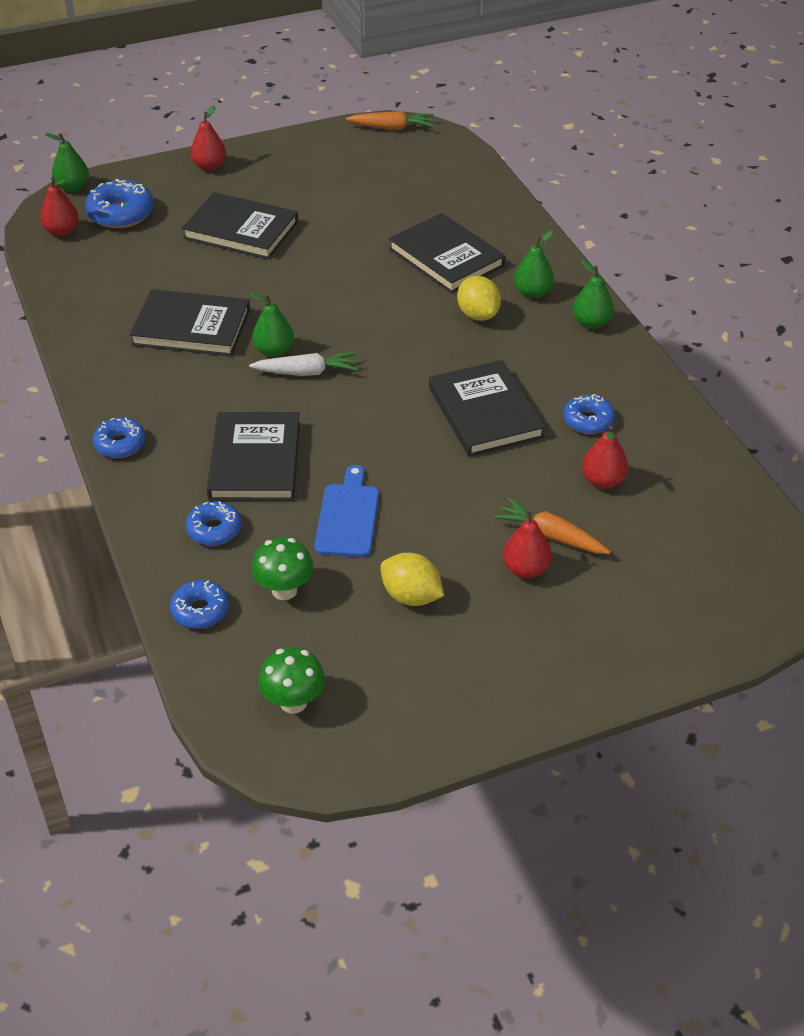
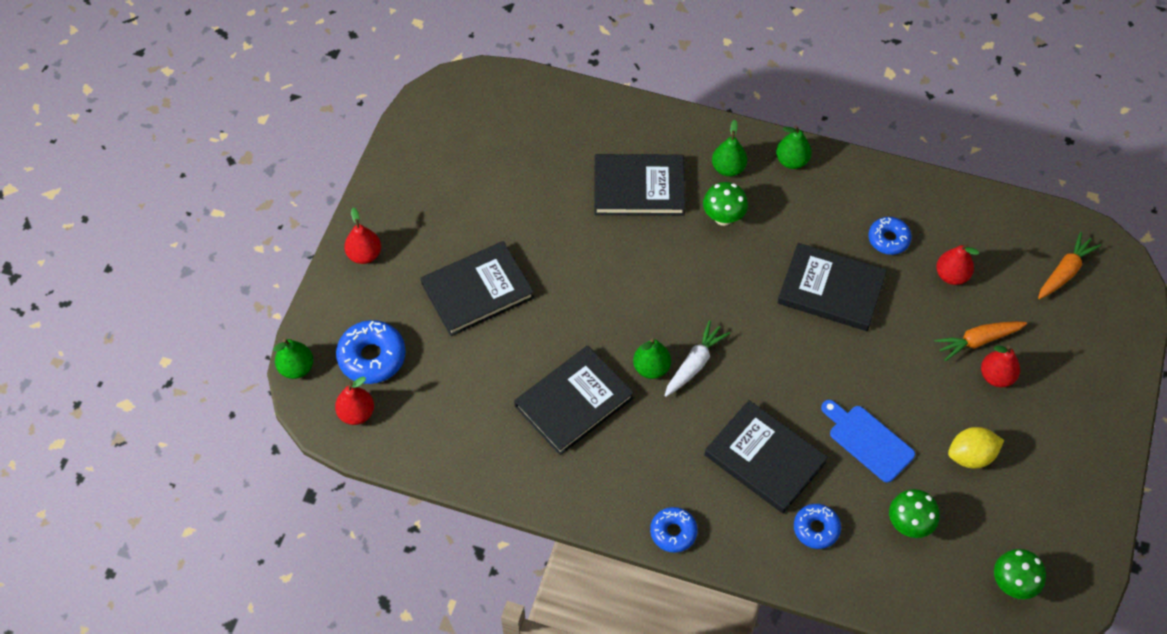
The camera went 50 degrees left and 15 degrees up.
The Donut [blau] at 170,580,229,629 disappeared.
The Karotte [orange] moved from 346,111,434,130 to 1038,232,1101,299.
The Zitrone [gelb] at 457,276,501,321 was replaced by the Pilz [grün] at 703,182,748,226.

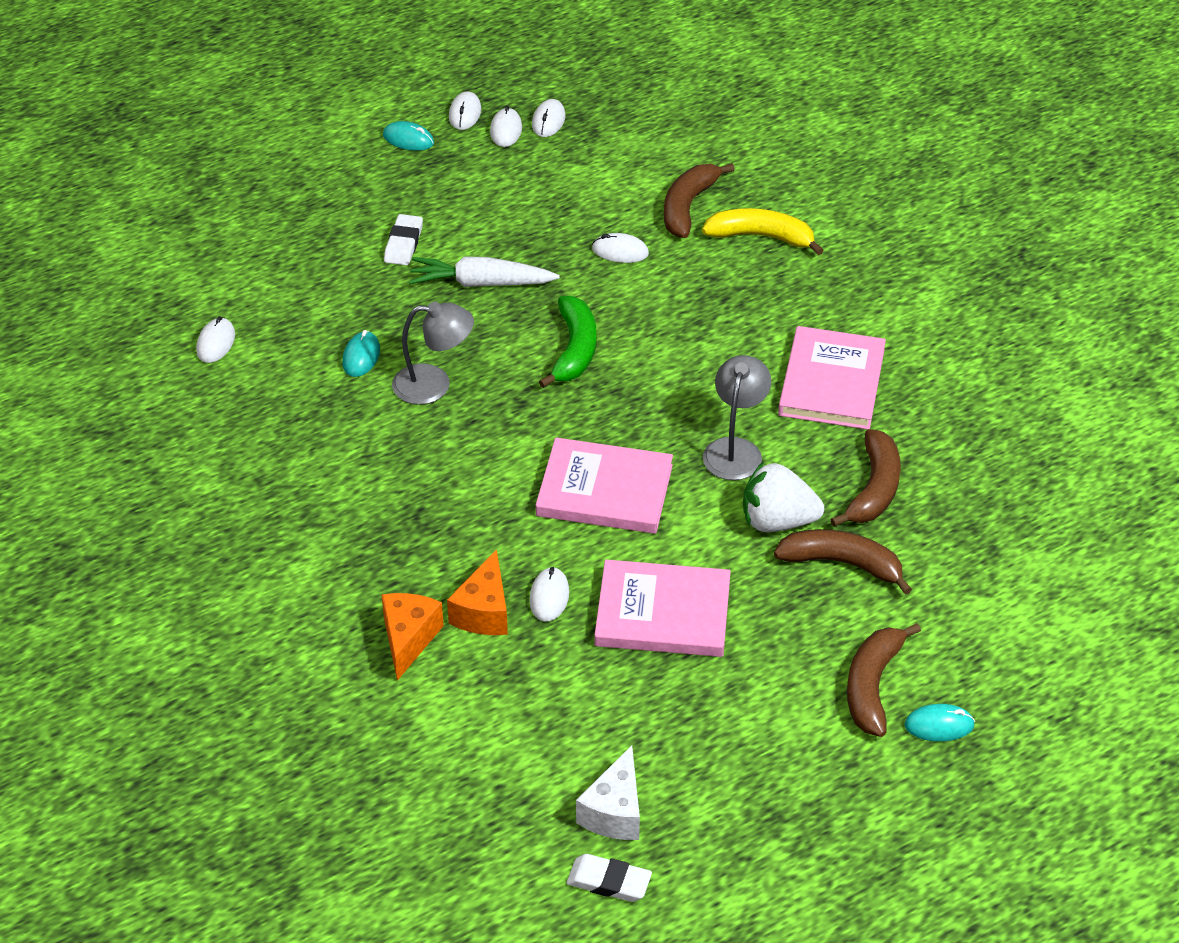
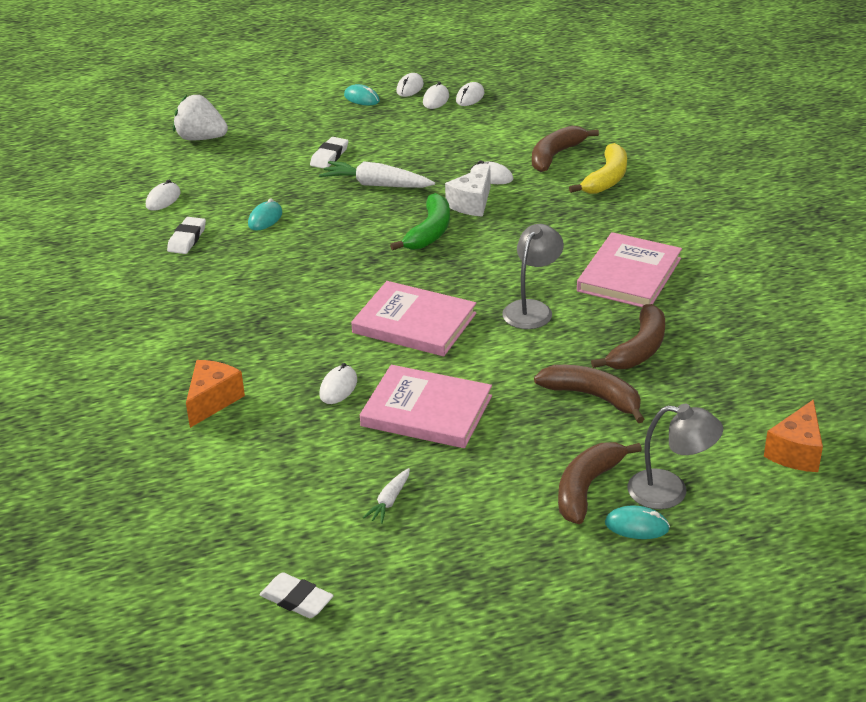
The camera went 15 degrees right and 10 degrees down.
The Lampe [grau] moved from 392,301,474,405 to 628,404,723,509.
The Käse [orange] moved from 447,549,508,635 to 764,399,823,472.
The Käse [weiß] moved from 576,745,640,840 to 445,165,490,217.
The Banane [gelb] at 702,208,824,255 turned 90 degrees clockwise.
The Erdbeere [weiß] moved from 743,461,824,532 to 173,95,228,140.
The Radiergummi [weiß] at 167,217,206,254 appeared.
The Karotte [weiß] at 363,468,410,524 appeared.

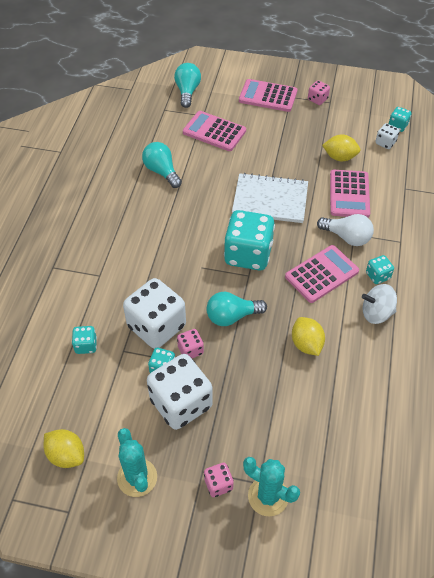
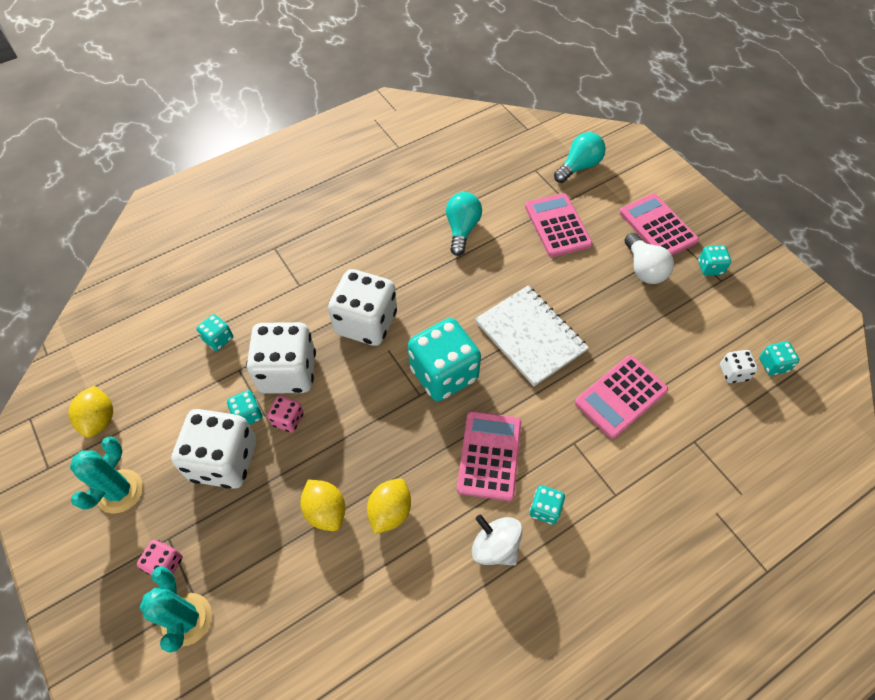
The camera went 45 degrees right and 5 degrees up.
The Glühbirne [türkis] at 206,292,267,326 disappeared.
The Taschenrechner [rosa] at 285,245,359,303 turned 90 degrees counterclockwise.
The Spielwürfel [rosa] at 308,81,330,105 became the Spielwürfel [türkis] at 698,245,731,276.
The Glühbirne [weiß] moved from 317,214,374,246 to 625,233,674,284.
The Zitrone [gelb] moved from 322,135,361,161 to 300,479,345,531.
The Spielwürfel [weiß] at 328,269,397,346 appeared.

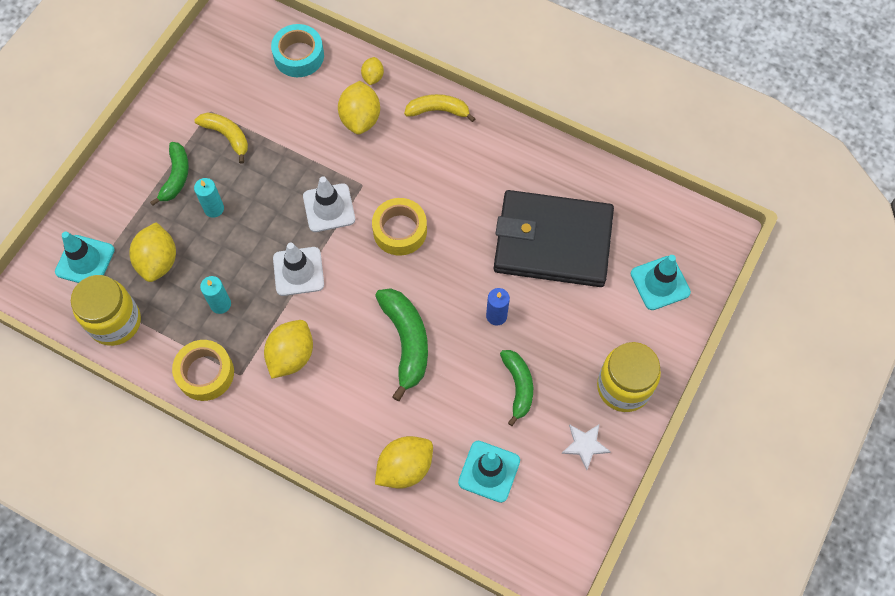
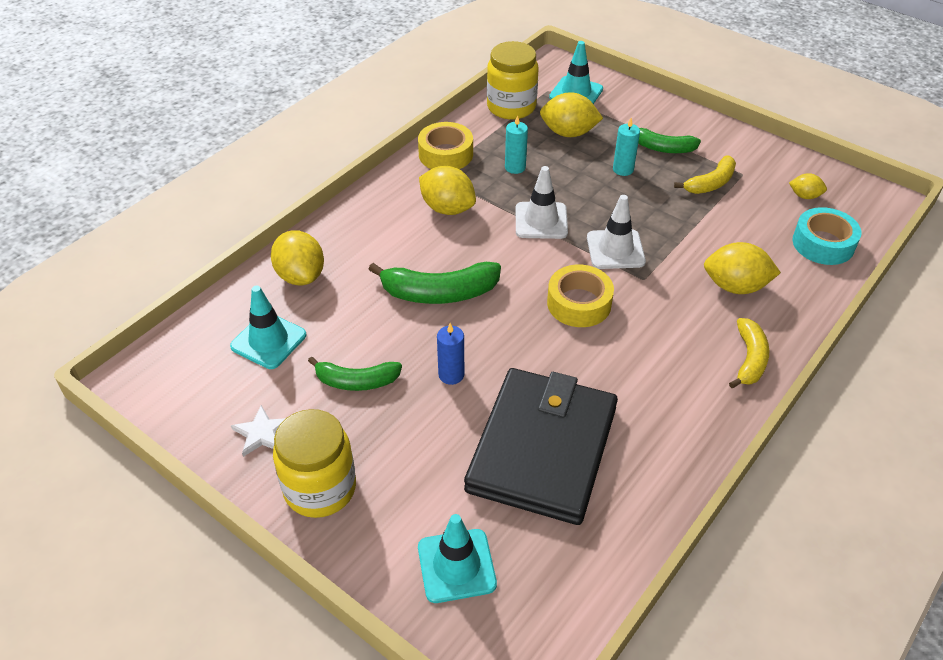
The camera went 100 degrees right and 20 degrees down.
The Zitrone [gelb] moved from 361,57,384,85 to 789,173,827,199.

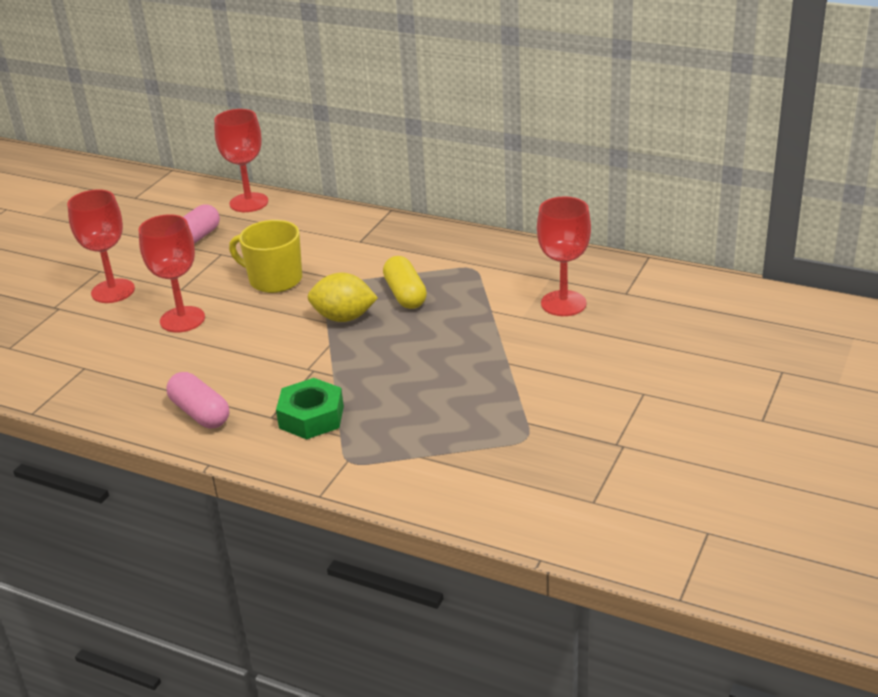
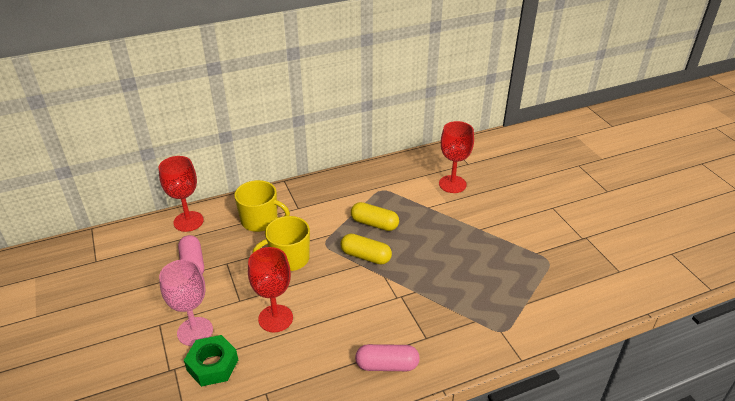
The camera went 50 degrees left and 5 degrees up.
The Kelch [rot] at 67,189,135,303 became the Kelch [rosa] at 159,259,213,346.
The Sechskantmutter [grün] moved from 276,378,344,440 to 184,335,238,387.
The Zitrone [gelb] at 308,272,378,322 was replaced by the Kapsel [gelb] at 341,233,392,265.
The Tasse [gelb] at 234,180,290,232 appeared.

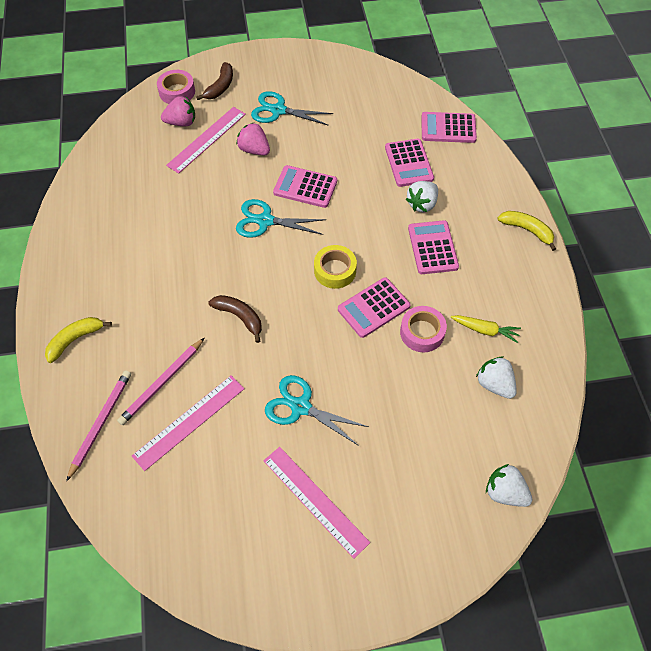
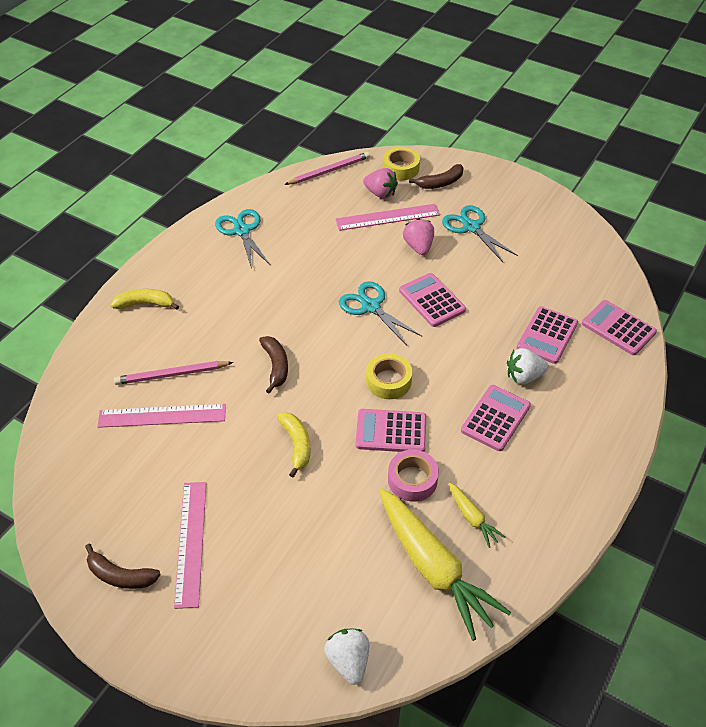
The camera went 40 degrees right and 10 degrees down.
The Bleistift [rosa] moved from 66,370,131,481 to 284,152,370,185.
The Klebeband [rosa] at 157,70,195,104 became the Klebeband [gelb] at 383,147,420,180.
The Schere [türkis] moved from 265,375,368,446 to 215,209,270,269.
The Erdbeere [weiß] at 476,356,517,399 was replaced by the Karotte [gelb] at 379,488,511,641.
The Banane [gelb] moved from 497,211,556,251 to 277,412,311,477.
The Banane [braun] at 85,544,161,589 appeared.

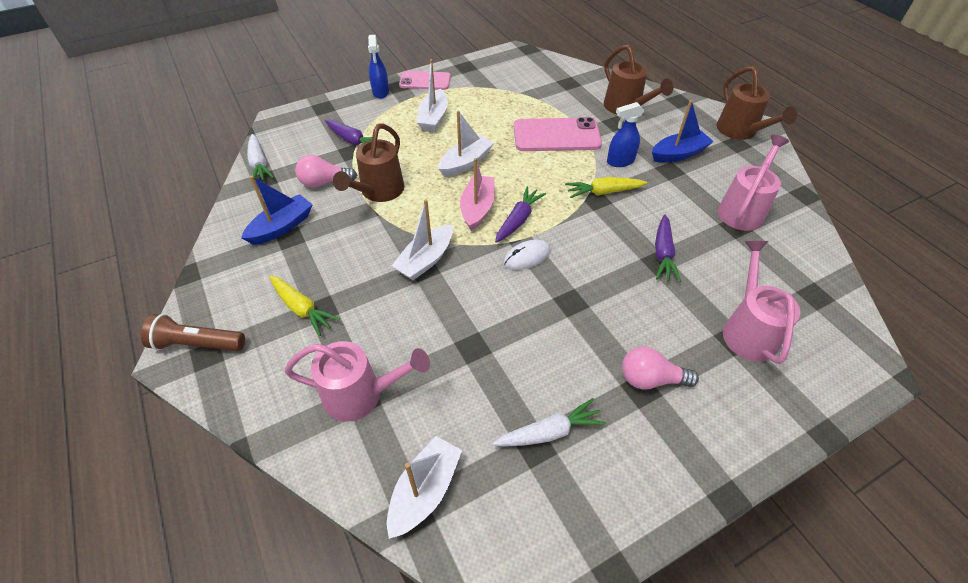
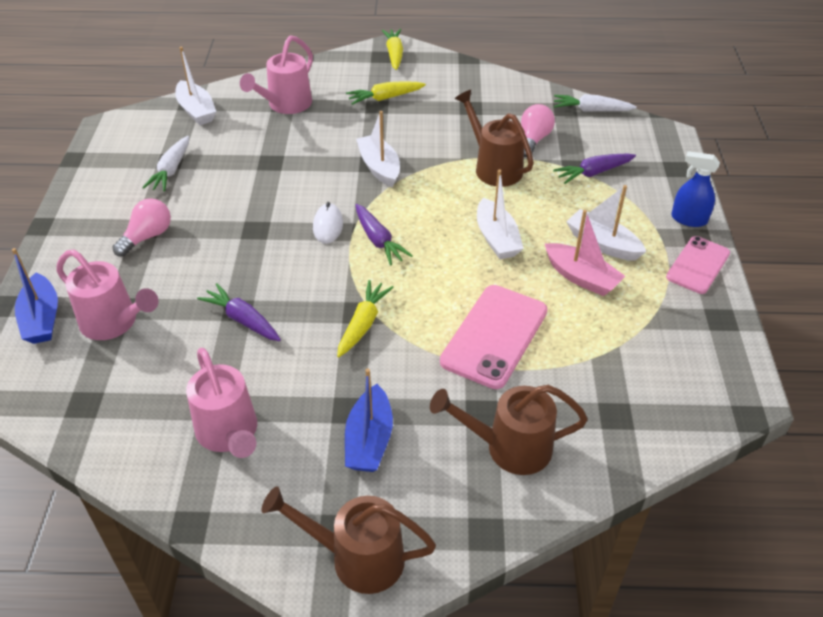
The camera went 120 degrees right and 5 degrees down.
The Taschenlampe [braun] at 141,314,245,351 was replaced by the Karotte [gelb] at 382,29,403,70.
The Boot [blau] moved from 241,176,313,245 to 12,248,58,344.
The Boot [rosa] moved from 460,158,495,231 to 545,210,625,296.
The Sprühflasche [blau] at 607,102,644,167 disappeared.

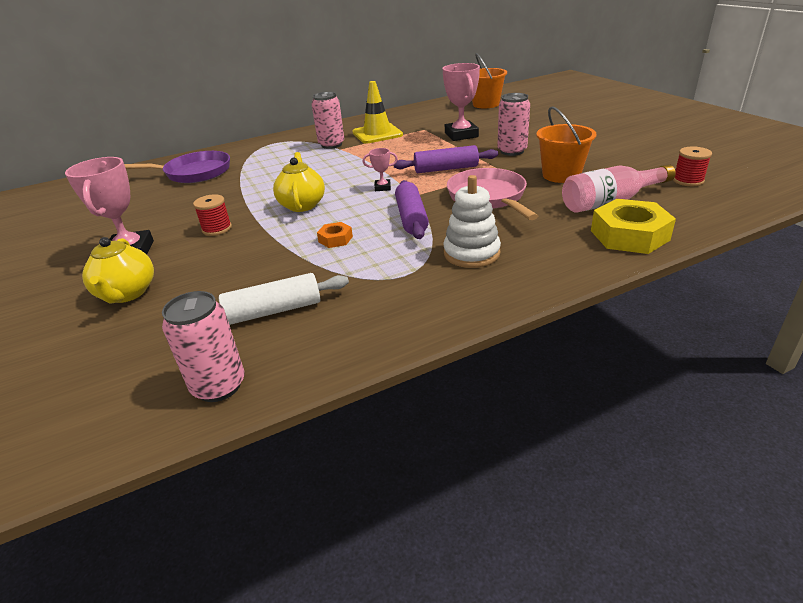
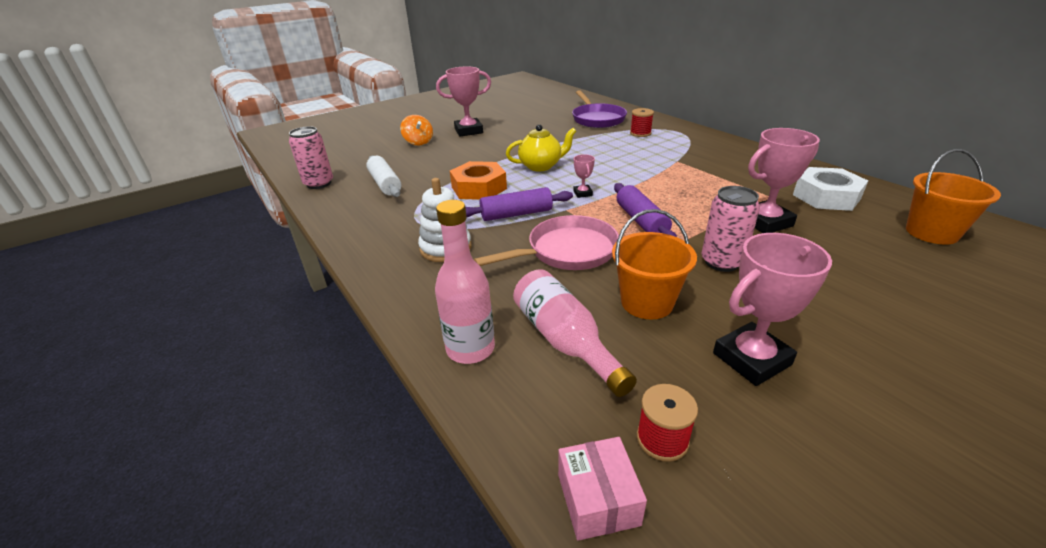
The camera went 80 degrees right and 0 degrees up.
The Teekanne [gelb] at 82,237,154,303 was replaced by the Kreisel [orange] at 400,115,433,146.
The Garnrolle [rot] moved from 193,194,232,236 to 630,108,654,137.
The Dose [rosa] at 312,92,344,149 disappeared.
The Sechskantmutter [orange] at 317,222,353,248 changed to 2.01 times the size.
The Leitkegel [gelb] at 353,81,403,143 disappeared.
The Sechskantmutter [gelb] at 591,199,676,254 was replaced by the Flasche [rosa] at 435,200,495,364.
The Schachtel [rosa] at 558,437,647,541 appeared.
The Pokal [rosa] at 713,233,832,386 appeared.
The Sechskantmutter [weiß] at 793,167,868,211 appeared.

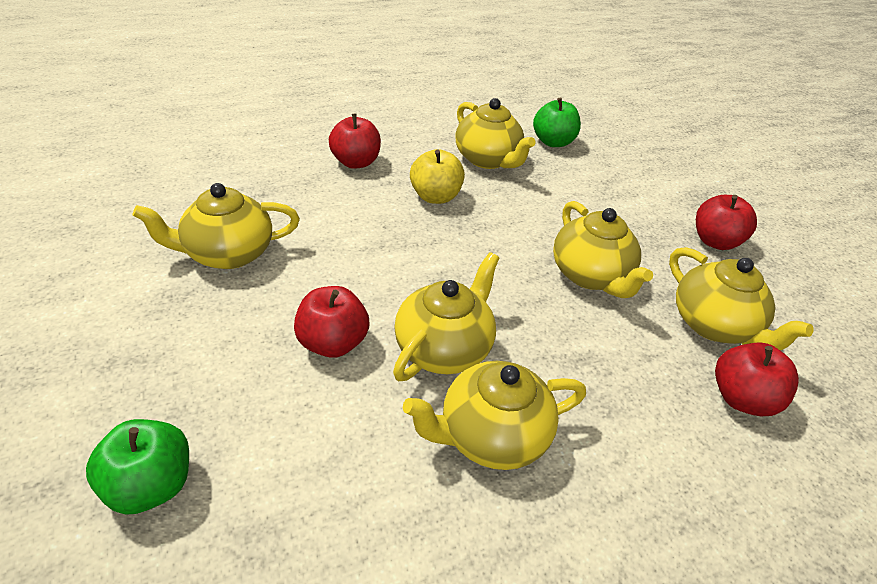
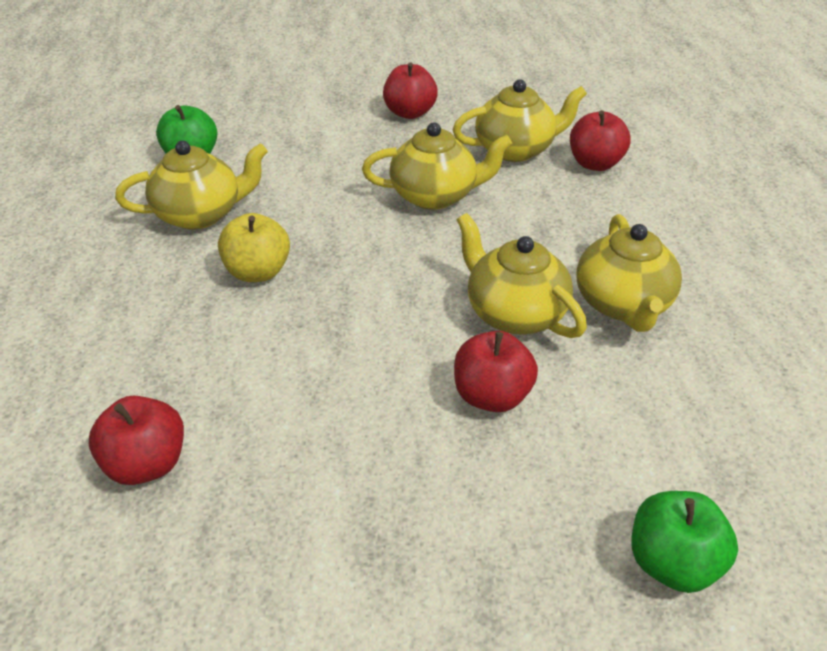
The camera went 70 degrees left and 0 degrees up.
The Teekanne [gelb] at 132,183,300,269 disappeared.
The Apfel [rot] moved from 329,114,381,169 to 89,396,184,485.

